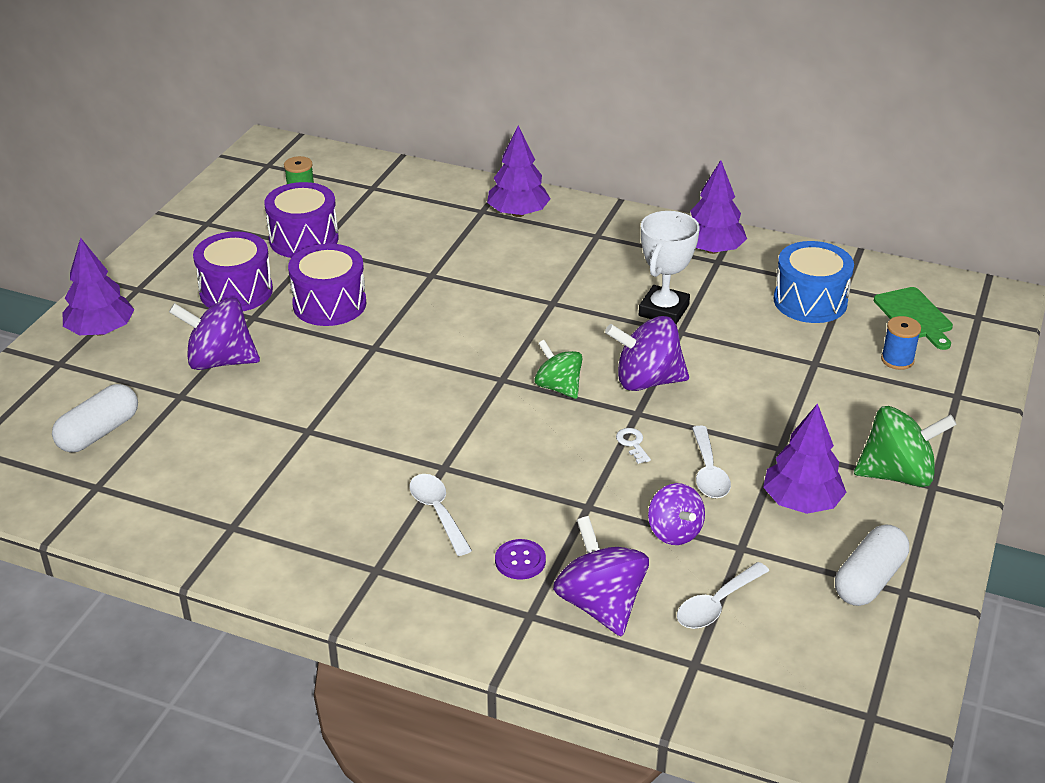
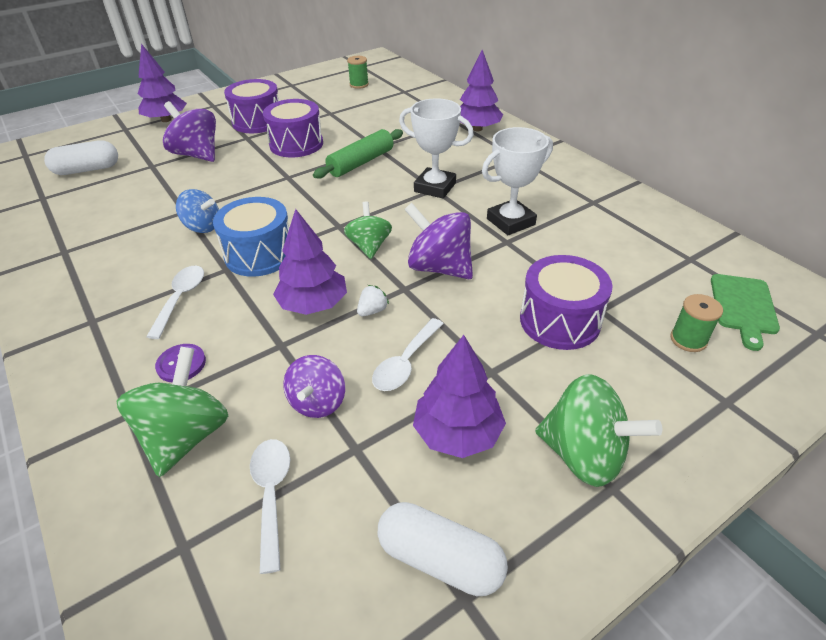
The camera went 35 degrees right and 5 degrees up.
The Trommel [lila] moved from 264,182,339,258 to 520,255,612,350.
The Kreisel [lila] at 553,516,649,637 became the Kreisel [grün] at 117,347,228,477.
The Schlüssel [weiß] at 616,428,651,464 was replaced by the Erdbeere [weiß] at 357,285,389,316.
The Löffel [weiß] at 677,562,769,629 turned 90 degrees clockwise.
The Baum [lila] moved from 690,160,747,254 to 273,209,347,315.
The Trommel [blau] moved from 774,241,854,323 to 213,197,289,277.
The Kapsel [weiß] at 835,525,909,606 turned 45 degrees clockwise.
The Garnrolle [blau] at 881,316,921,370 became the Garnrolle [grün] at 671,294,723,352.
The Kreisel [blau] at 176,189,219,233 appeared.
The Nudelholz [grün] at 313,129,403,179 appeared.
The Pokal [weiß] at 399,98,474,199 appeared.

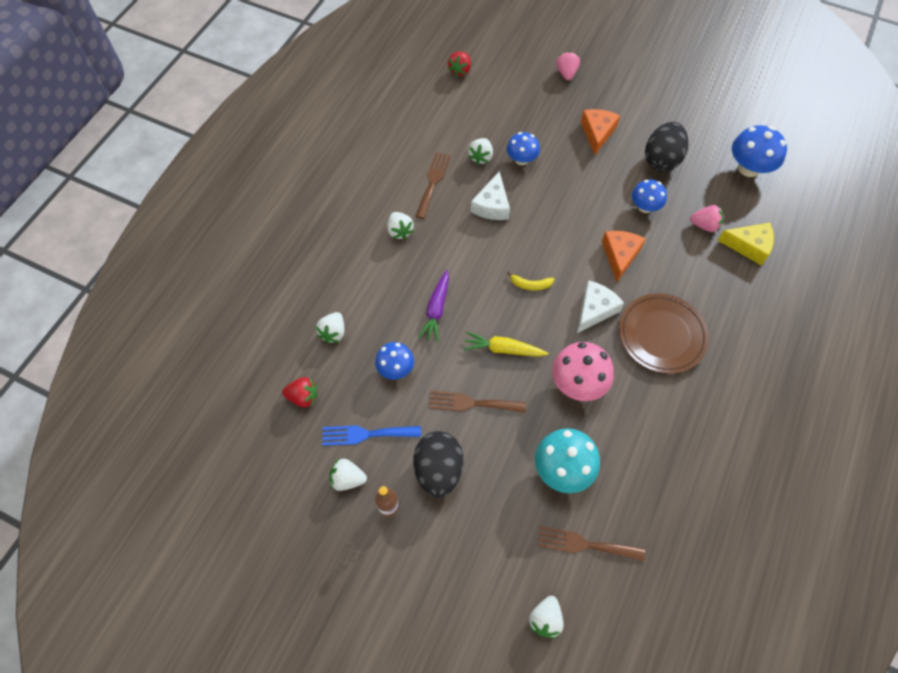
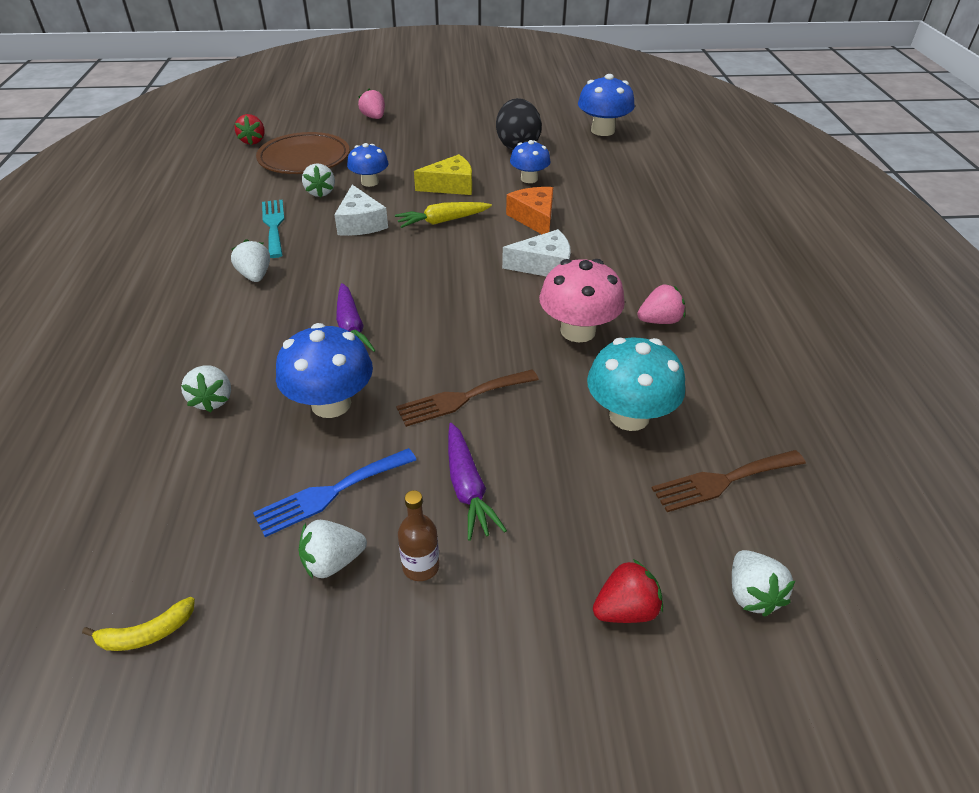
The camera went 30 degrees left and 20 degrees down.
The Erdbeere [rot] moved from 282,377,317,407 to 593,559,663,623.
The Pilz [blau] at 375,342,414,380 changed to 1.54 times the size.
The Erdbeere [weiß] at 387,212,414,240 turned 150 degrees counterclockwise.
The Ei [schwarz] at 413,431,463,498 was replaced by the Karotte [lila] at 448,423,507,541.
The Gabel [braun] at 415,152,451,219 became the Gabel [türkis] at 262,200,284,258.
The Karotte [gelb] moved from 463,331,549,357 to 395,202,492,228.
The Banane [gelb] moved from 507,271,554,290 to 82,597,195,651.
The Käse [weiß] at 577,280,624,333 turned 75 degrees clockwise.
The Käse [orange] at 581,109,620,155 disappeared.
The Teller [braun] moved from 619,293,709,374 to 256,132,350,174.
The Erdbeere [rosa] moved from 690,205,724,232 to 637,284,685,324.
The Käse [gelb] moved from 718,223,774,266 to 414,154,472,195.

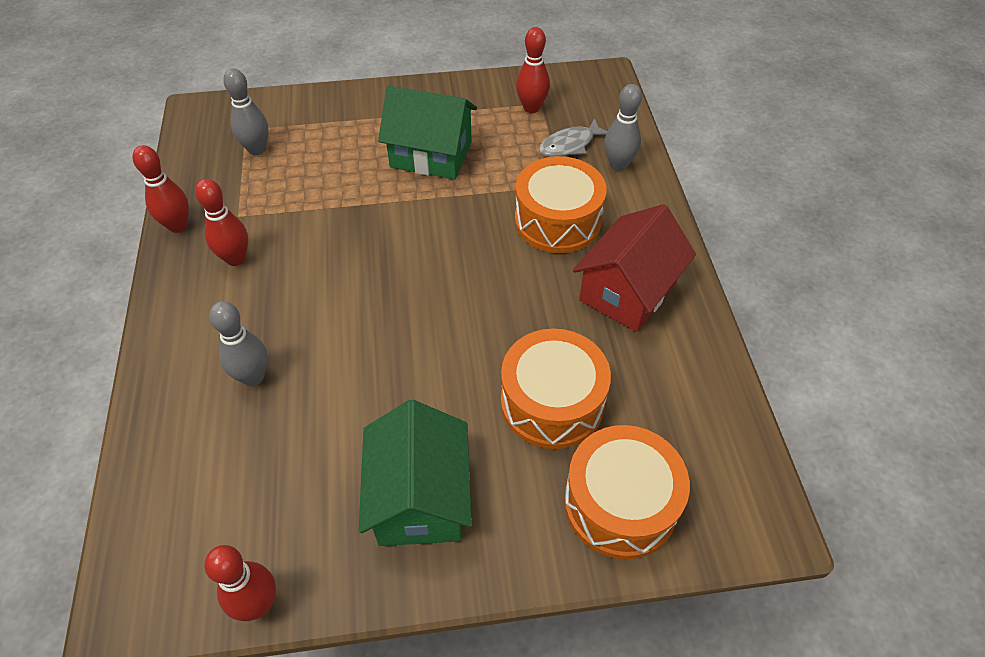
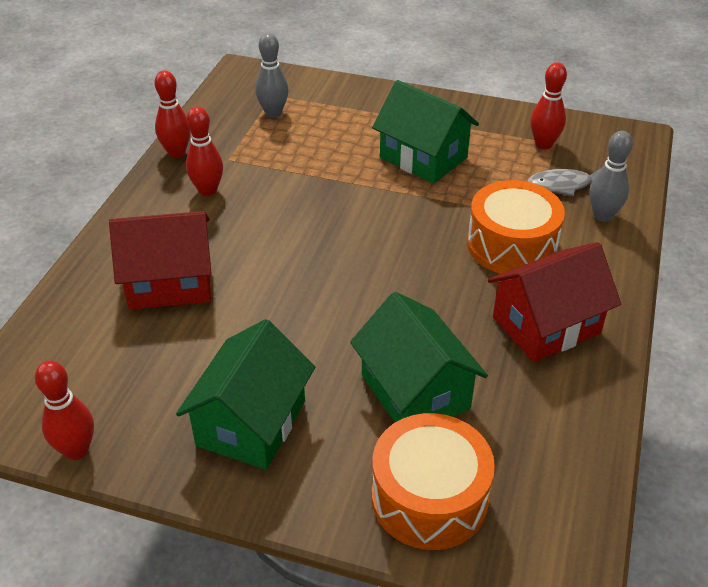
The camera went 25 degrees right and 10 degrees down.
The Bowlingkegel [grau] at 209,301,268,386 was replaced by the Haus [rot] at 109,211,212,310.
The Trommel [orange] at 501,329,611,449 was replaced by the Haus [grün] at 350,292,488,422.

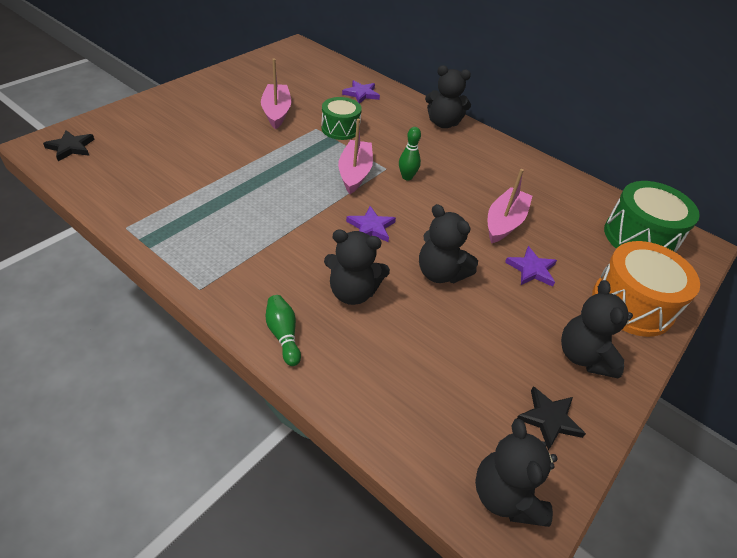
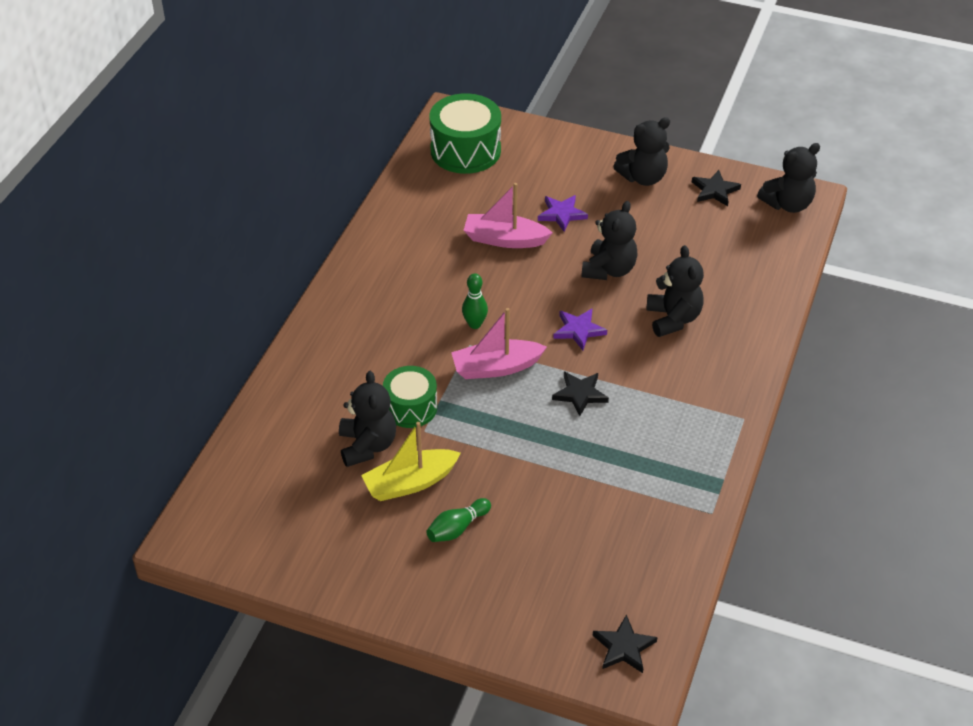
The camera went 105 degrees left and 0 degrees up.
The Boot [rosa] at 261,59,291,129 became the Boot [gelb] at 361,422,461,501.
The Bowlingkegel [grün] moved from 266,295,301,366 to 426,498,491,542.
The Stern [lila] at 342,80,380,104 disappeared.
The Teddybär [schwarz] moved from 425,65,471,128 to 339,371,396,467.
The Trommel [orange] at 592,241,700,337 disappeared.
The Stern [schwarz] at 552,371,609,416 appeared.

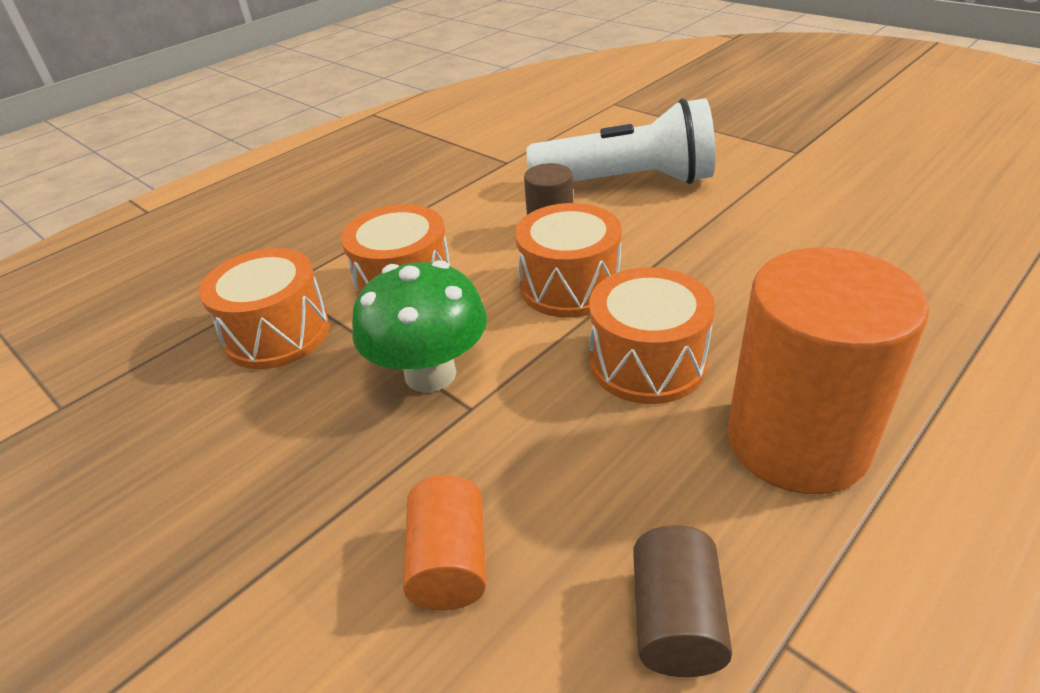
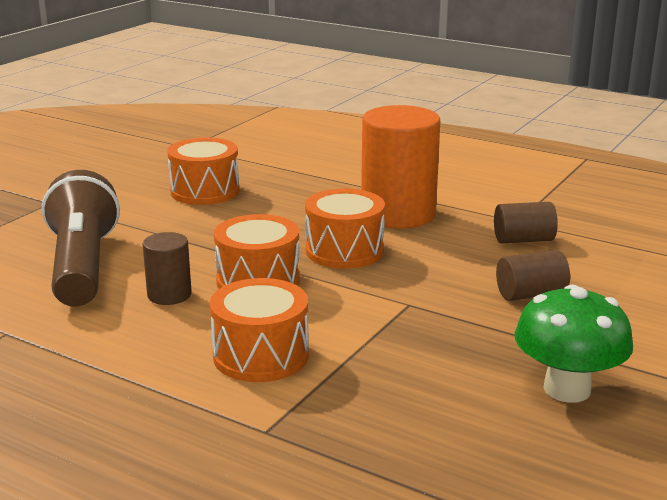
The camera went 105 degrees left and 15 degrees down.
The Trommel [orange] moved from 199,248,330,369 to 167,137,240,205.
The Pilz [grün] moved from 352,260,487,392 to 514,284,633,403.
The Vollzylinder [orange] at 403,475,487,610 became the Vollzylinder [braun] at 496,250,570,301.
The Taschenlampe [weiß] at 526,98,715,184 became the Taschenlampe [braun] at 42,170,120,307.

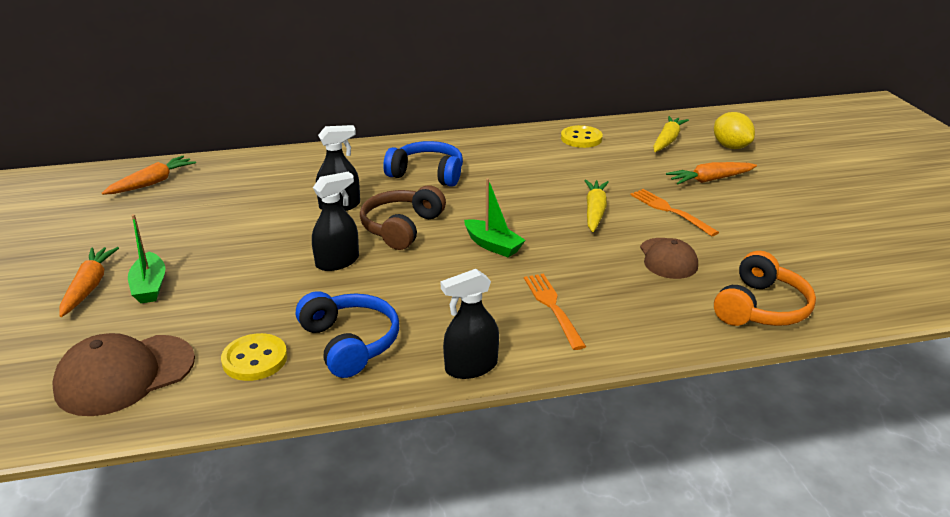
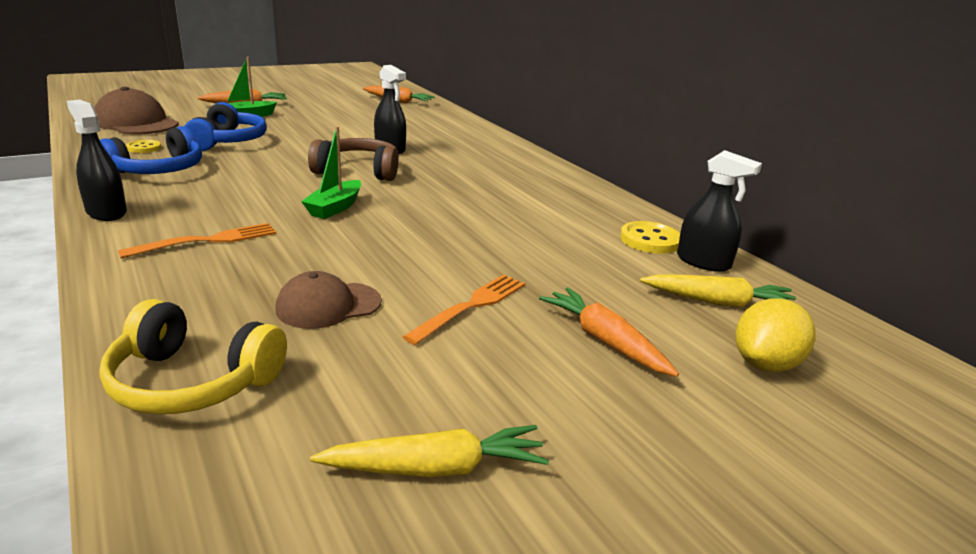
The camera went 70 degrees right and 5 degrees down.
The Knopf [gelb] at 221,333,287,381 changed to 0.64 times the size.
The Sprühflasche [schwarz] moved from 312,172,359,271 to 677,150,762,272.
The Kopfhörer [blau] moved from 383,141,463,187 to 184,102,267,151.
The Karotte [gelb] moved from 584,180,609,232 to 310,425,549,477.
The Kopfhörer [orange] at 714,251,816,326 became the Kopfhörer [gelb] at 99,299,287,414.

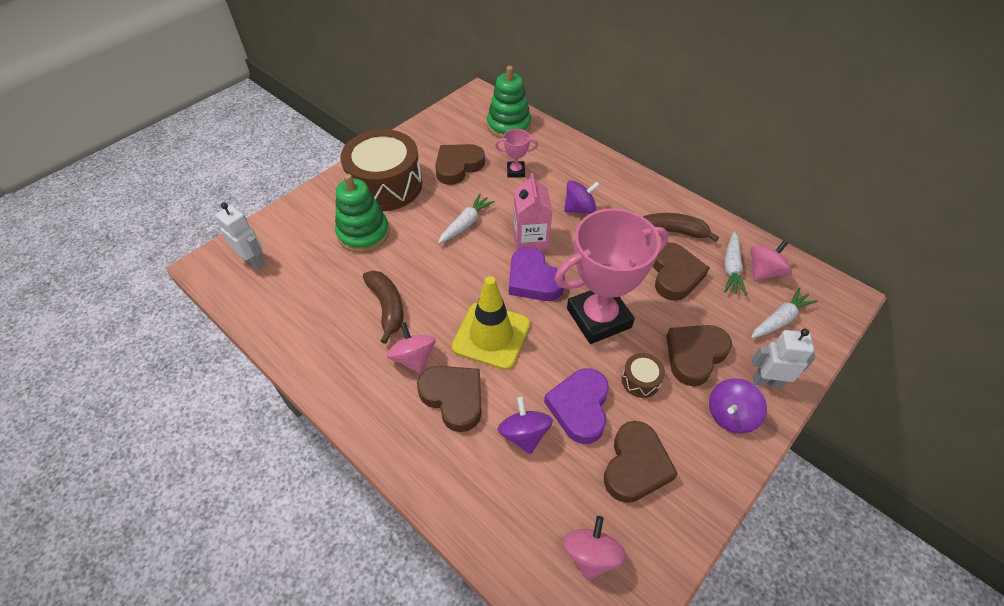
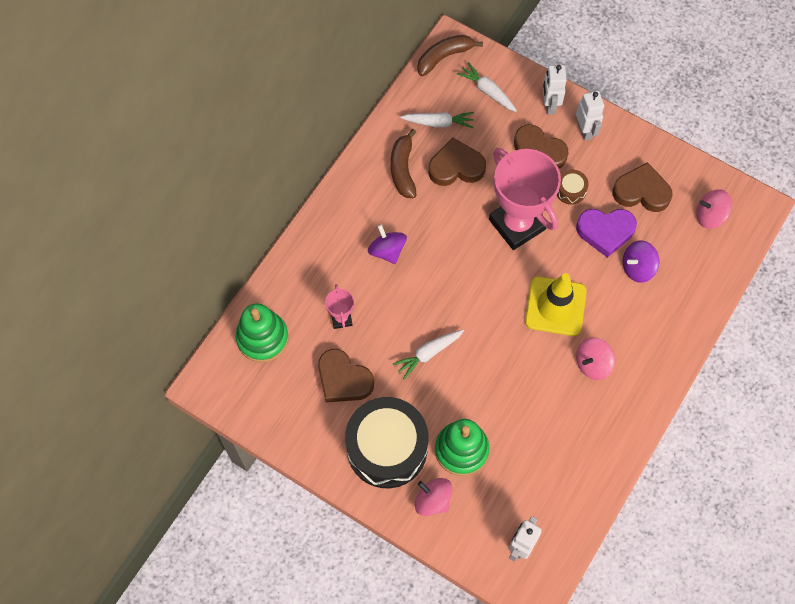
The camera went 100 degrees left and 15 degrees up.
The Trommel [braun] at 340,129,422,211 became the Trommel [schwarz] at 345,397,428,488.
The Banane [braun] moved from 363,271,403,344 to 417,35,483,76.
The Herz [braun] at 417,366,482,432 disappeared.
The Karotte [weiß] at 438,194,495,244 turned 60 degrees counterclockwise.
The Herz [lila] at 509,247,565,301 disappeared.
The Getränkekarton [rosa] at 513,173,552,251 disappeared.
The Kreisel [lila] at 709,378,767,433 was replaced by the Roboter [weiß] at 576,91,604,141.
The Kreisel [rosa] moved from 750,240,792,281 to 415,478,452,516.

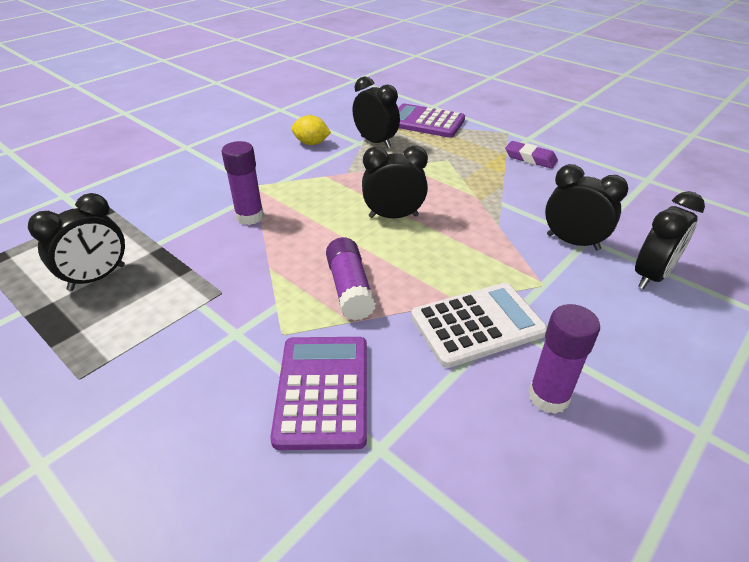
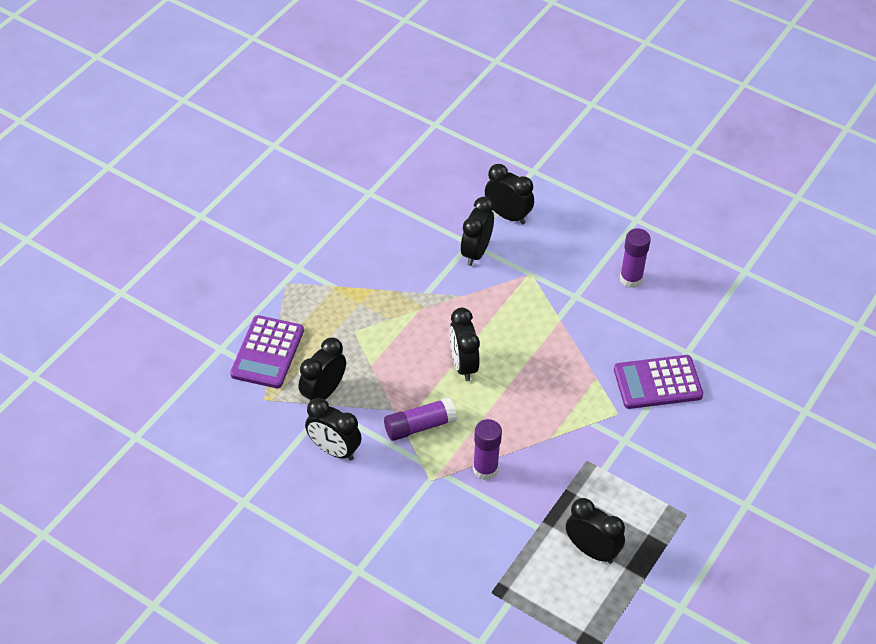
The camera went 100 degrees left and 10 degrees up.
The Zitrone [gelb] at 291,115,331,145 was replaced by the Wecker [schwarz] at 305,398,361,461.
The Klebestift [lila] moved from 326,237,376,321 to 384,397,457,441.
The Taschenrechner [weiß] at 411,283,547,368 disappeared.
The Radiergummi [lila] at 505,141,558,168 disappeared.

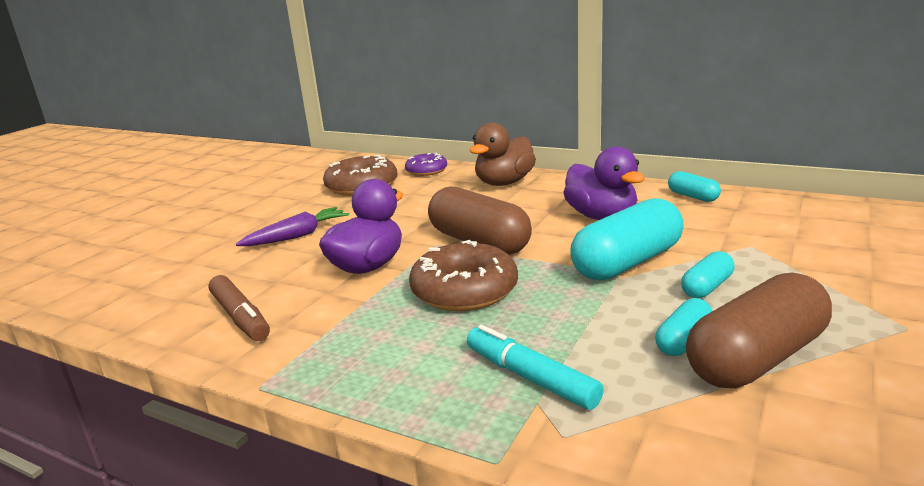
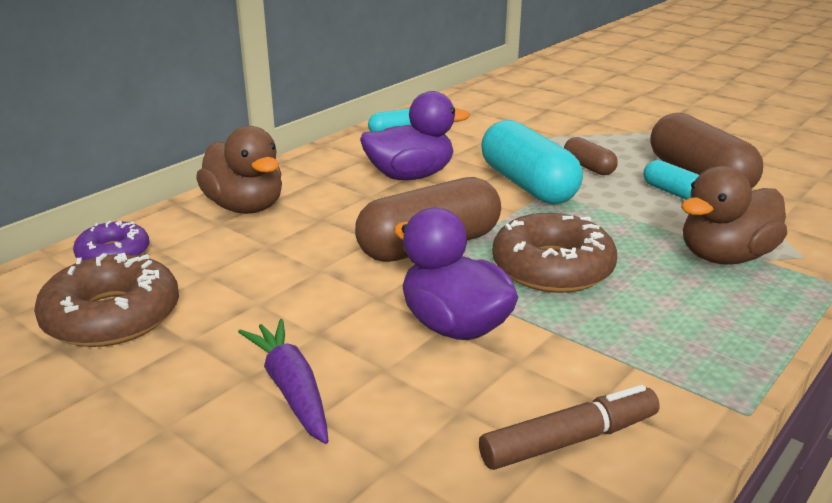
The camera went 80 degrees left and 5 degrees up.
The Filzstift [türkis] at 467,325,604,410 was replaced by the Ente [braun] at 681,166,787,265.
The Kapsel [türkis] at 681,251,735,298 became the Kapsel [braun] at 564,137,618,175.

